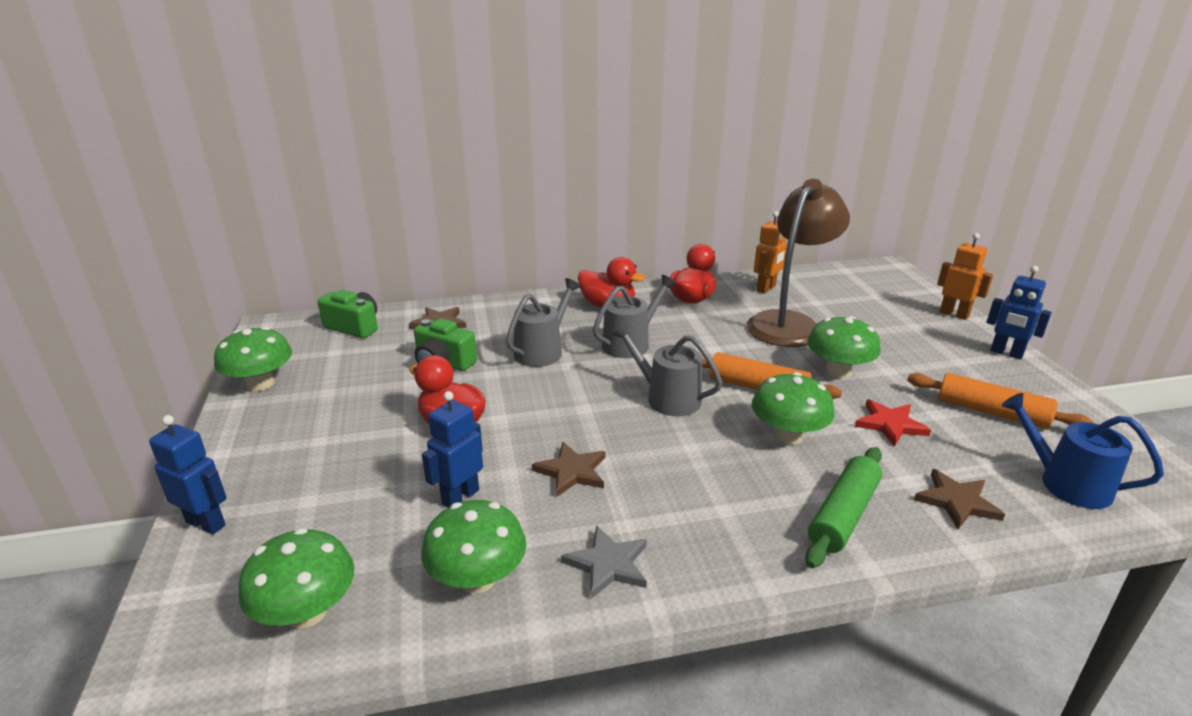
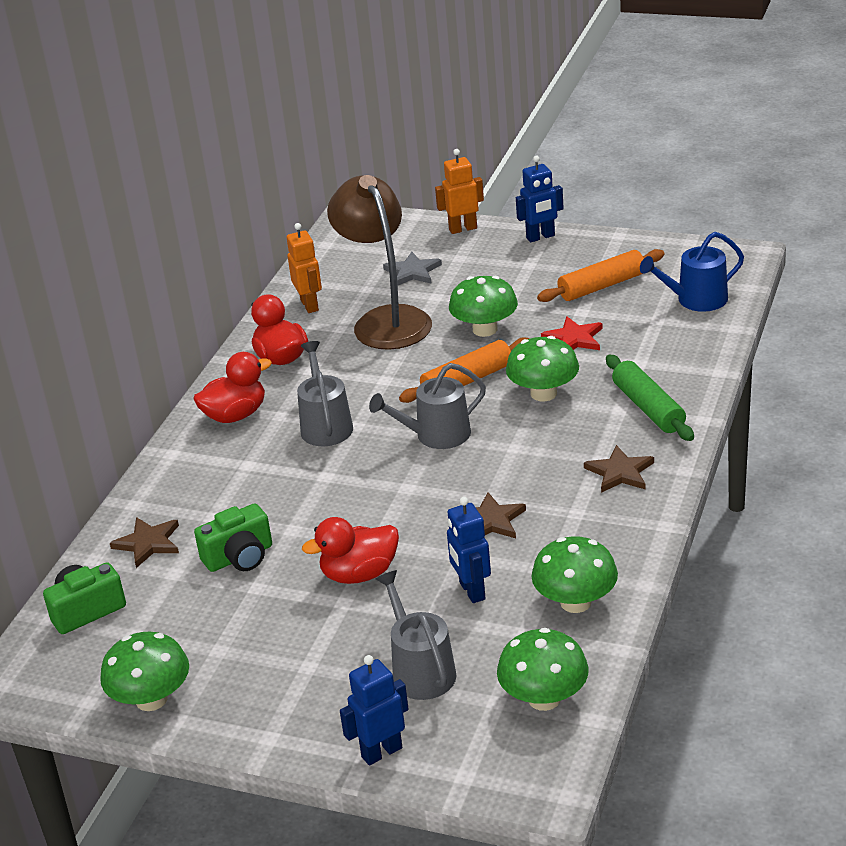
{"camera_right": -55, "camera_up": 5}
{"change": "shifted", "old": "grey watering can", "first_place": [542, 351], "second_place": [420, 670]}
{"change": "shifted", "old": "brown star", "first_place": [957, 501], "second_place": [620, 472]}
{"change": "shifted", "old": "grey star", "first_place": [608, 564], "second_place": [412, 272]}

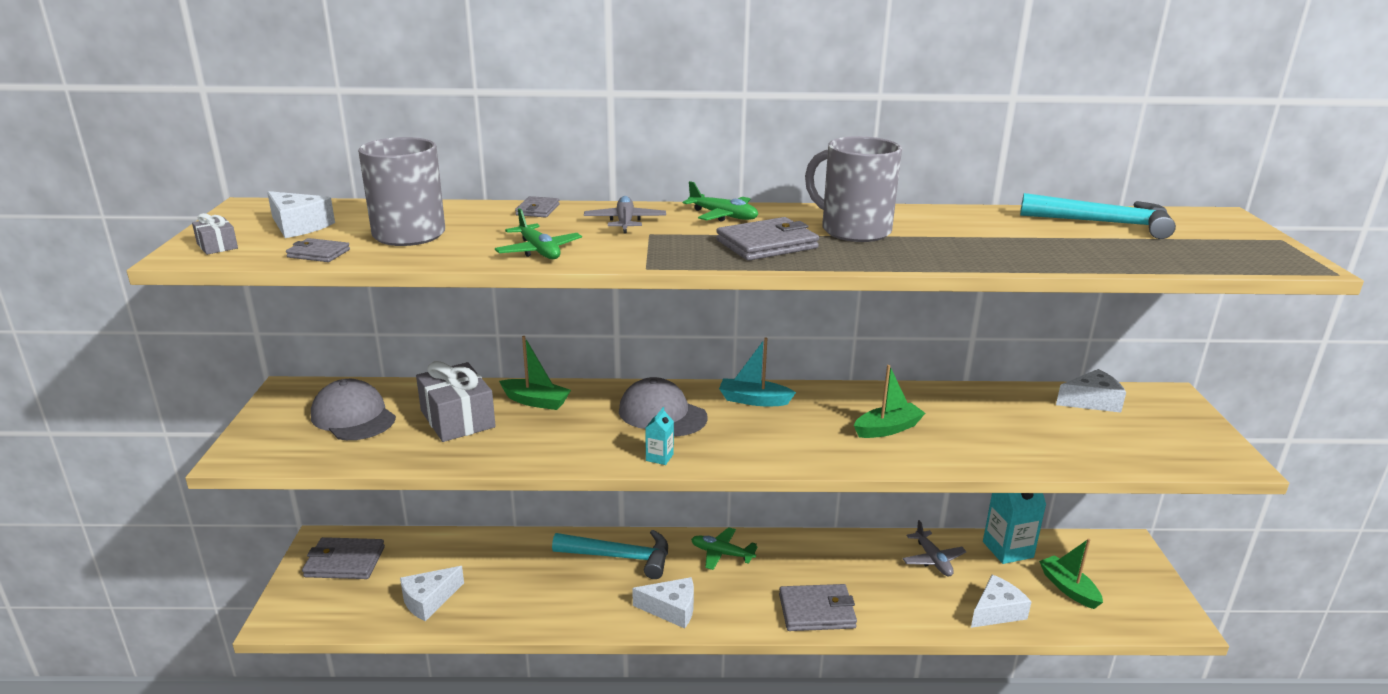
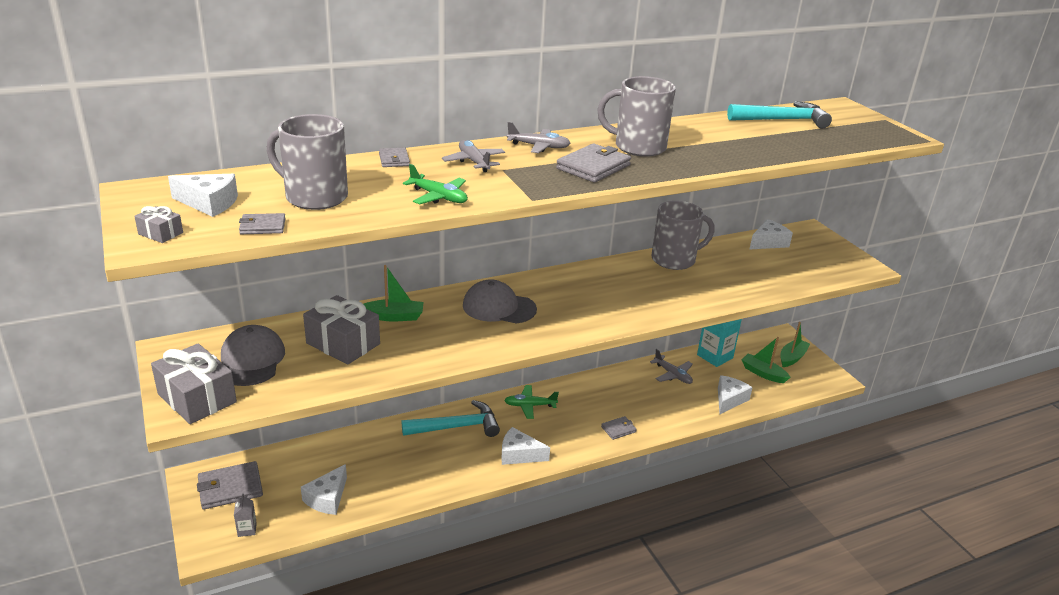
{"camera_right": -25, "camera_up": 5}
{"change": "repainted", "old": "green plane", "new": "grey plane", "first_place": [723, 216], "second_place": [539, 146]}
{"change": "gone", "old": "turquoise boat", "first_place": [754, 400]}
{"change": "shifted", "old": "green boat", "first_place": [887, 429], "second_place": [792, 357]}
{"change": "rotated", "old": "grey cap", "first_place": [353, 417], "second_place": [251, 360], "degrees": 60}
{"change": "gone", "old": "turquoise carton", "first_place": [659, 457]}
{"change": "rotated", "old": "white cheese", "first_place": [671, 609], "second_place": [519, 454], "degrees": -150}
{"change": "scaled", "old": "grey wallet", "first_place": [816, 611], "second_place": [618, 429], "factor": 0.56}
{"change": "new", "new": "grey mug", "second_place": [675, 260]}
{"change": "new", "new": "grey gift", "second_place": [197, 398]}
{"change": "new", "new": "grey carton", "second_place": [247, 529]}

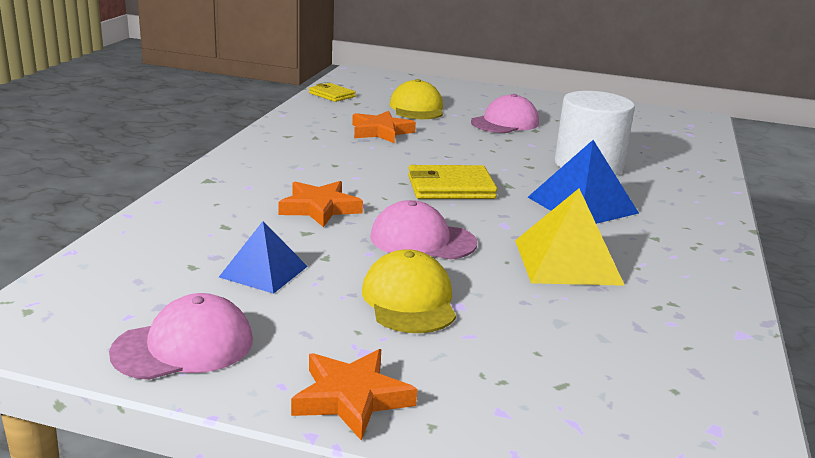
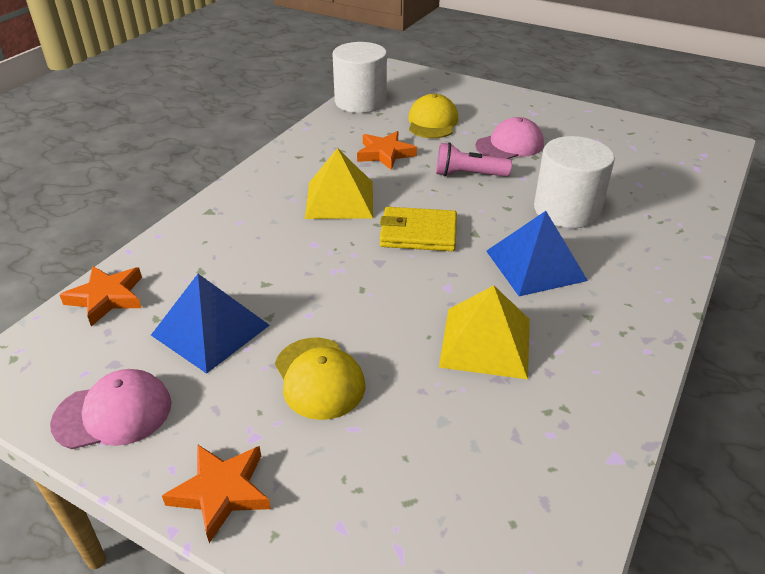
{"camera_right": 15, "camera_up": 15}
{"change": "swapped", "old": "yellow wallet", "new": "white cylinder", "first_place": [332, 95], "second_place": [360, 102]}
{"change": "shifted", "old": "orange star", "first_place": [319, 208], "second_place": [107, 297]}
{"change": "gone", "old": "pink cap", "first_place": [422, 240]}
{"change": "scaled", "old": "blue pyramid", "first_place": [264, 271], "second_place": [210, 330], "factor": 1.53}
{"change": "rotated", "old": "yellow cap", "first_place": [409, 300], "second_place": [319, 378], "degrees": 150}
{"change": "new", "new": "pink flashlight", "second_place": [468, 175]}
{"change": "new", "new": "yellow pyramid", "second_place": [339, 199]}

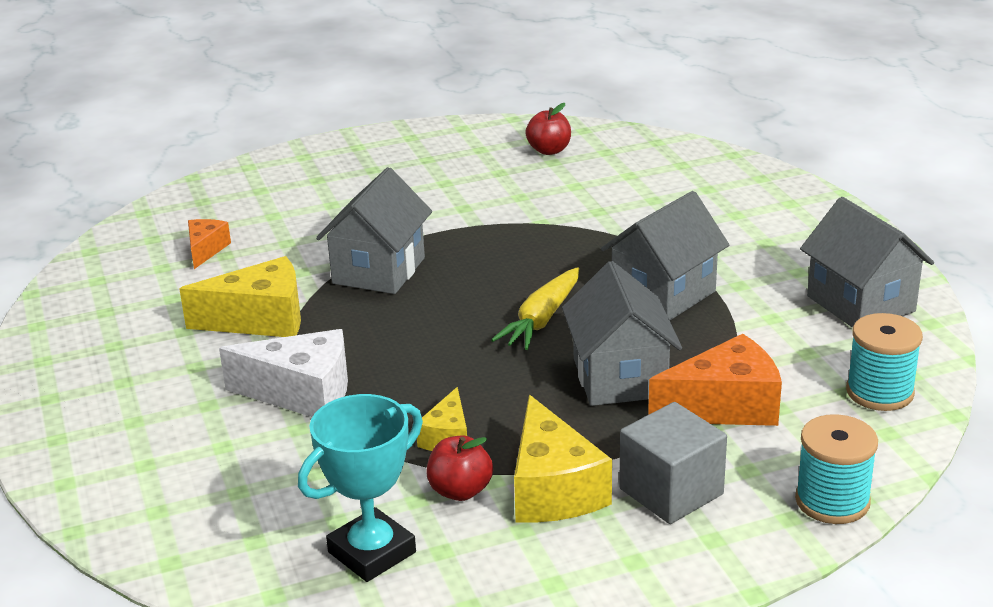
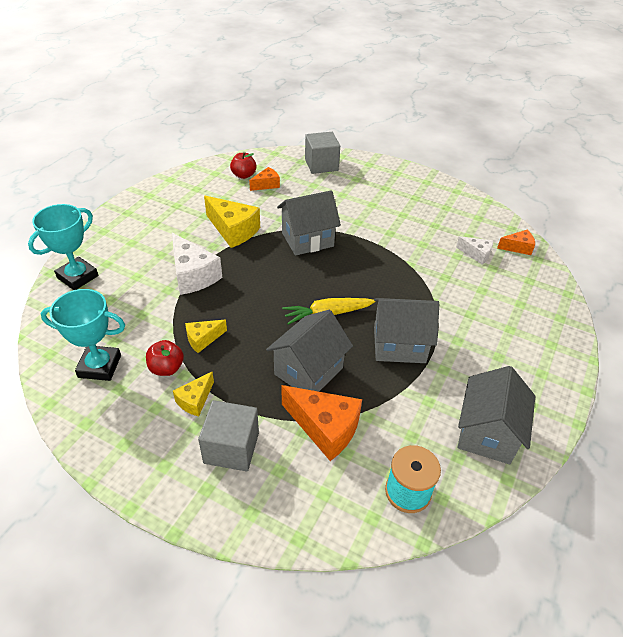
{"camera_right": 45, "camera_up": 15}
{"change": "shifted", "old": "red apple", "first_place": [549, 150], "second_place": [243, 175]}
{"change": "scaled", "old": "yellow cheese", "first_place": [552, 489], "second_place": [195, 400], "factor": 0.56}
{"change": "gone", "old": "turquoise spool", "first_place": [832, 501]}
{"change": "new", "new": "grey cube", "second_place": [321, 165]}
{"change": "new", "new": "turquoise trophy", "second_place": [77, 277]}
{"change": "new", "new": "orange cheese", "second_place": [518, 247]}
{"change": "new", "new": "white cheese", "second_place": [476, 254]}

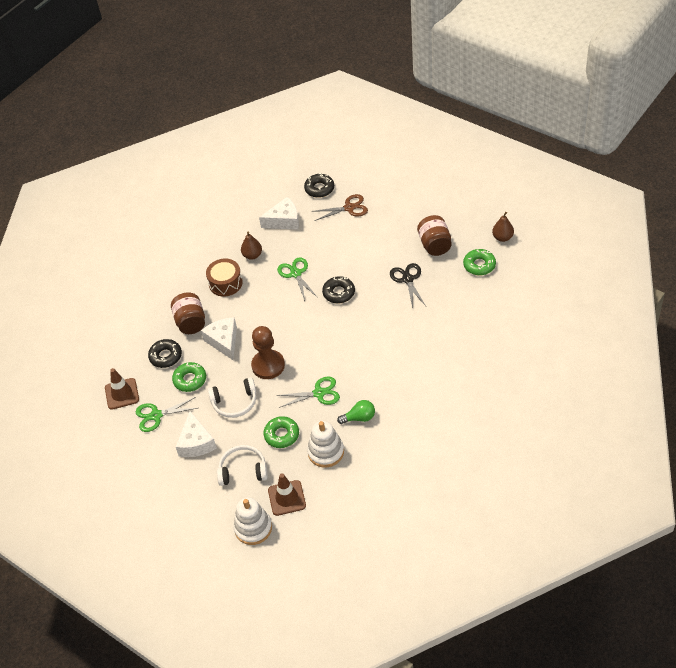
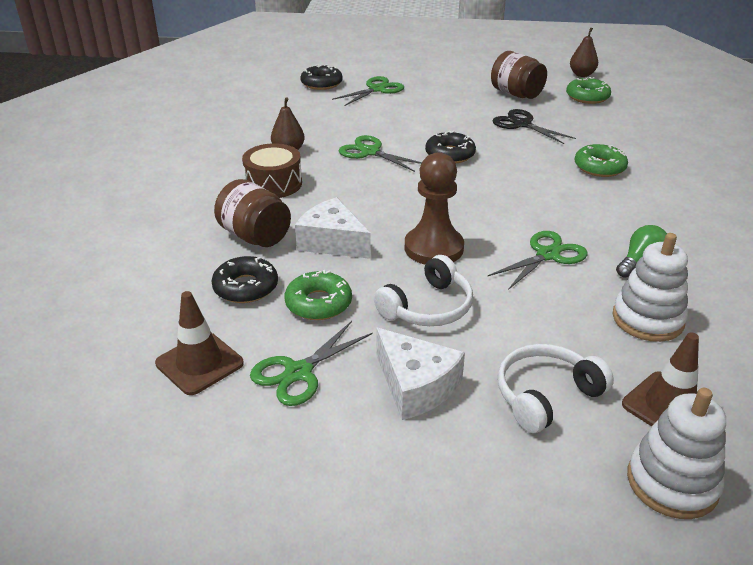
{"camera_right": -35, "camera_up": -15}
{"change": "repainted", "old": "brown scissors", "new": "green scissors", "first_place": [349, 208], "second_place": [377, 89]}
{"change": "gone", "old": "white cheese", "first_place": [284, 221]}
{"change": "shifted", "old": "green donut", "first_place": [281, 435], "second_place": [599, 167]}

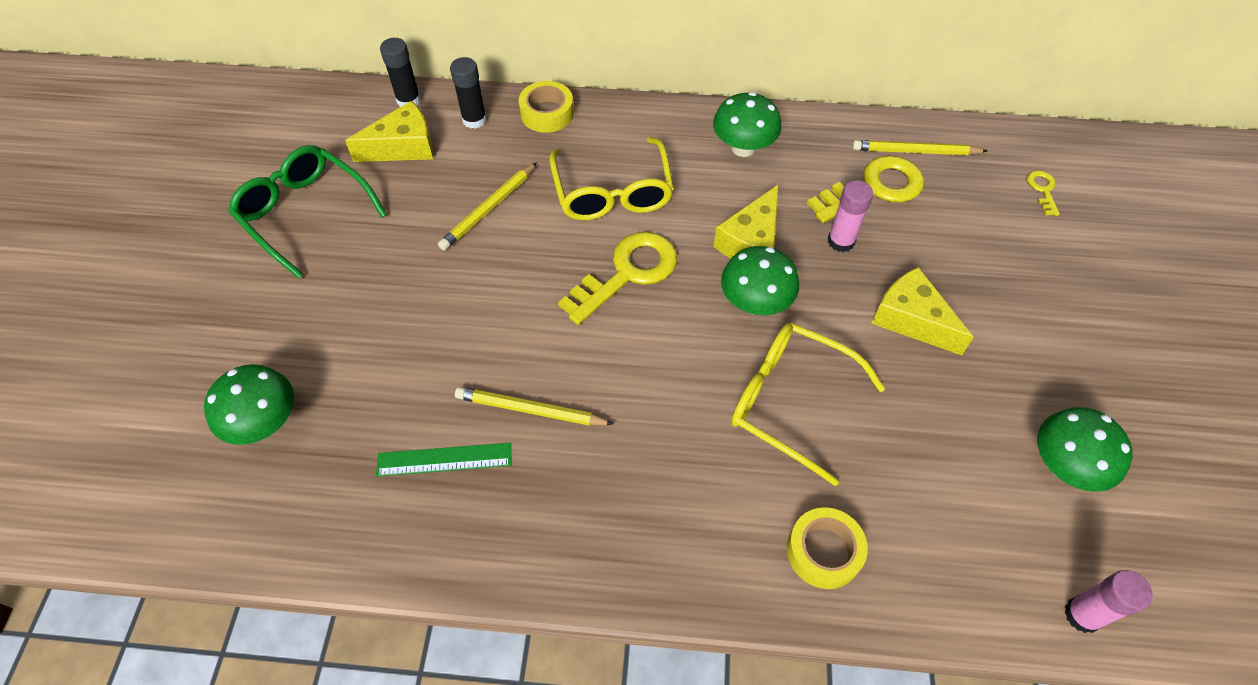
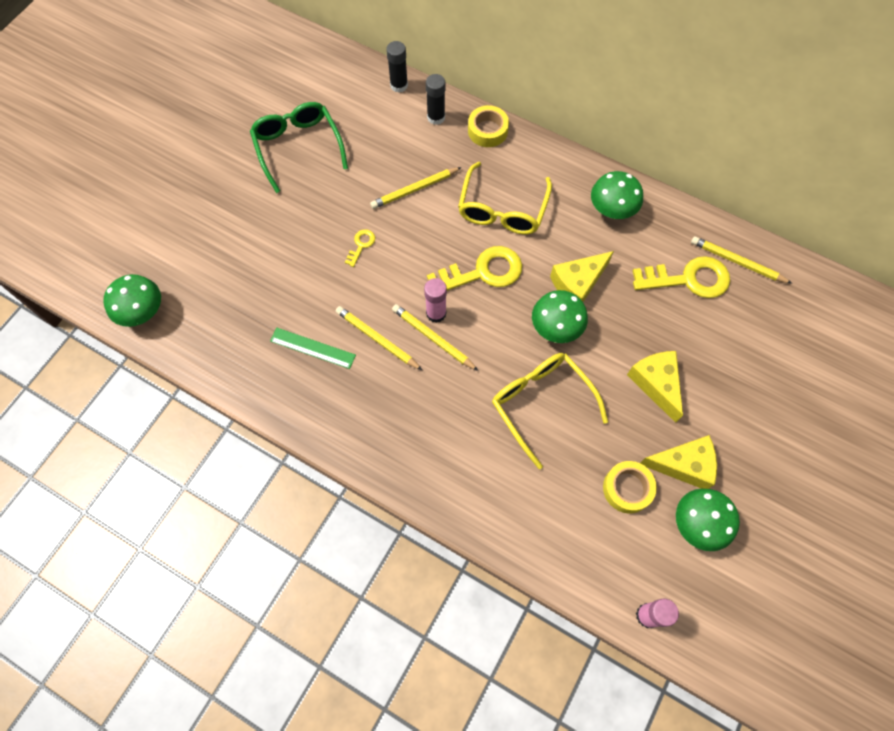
{"camera_right": 25, "camera_up": 10}
{"change": "shifted", "old": "yellow cheese", "first_place": [403, 147], "second_place": [683, 465]}
{"change": "shifted", "old": "yellow key", "first_place": [1042, 190], "second_place": [361, 245]}
{"change": "shifted", "old": "pink glue stick", "first_place": [841, 241], "second_place": [436, 313]}
{"change": "shifted", "old": "green mushroom", "first_place": [265, 423], "second_place": [143, 312]}
{"change": "shifted", "old": "yellow tape", "first_place": [823, 551], "second_place": [627, 488]}
{"change": "new", "new": "yellow pencil", "second_place": [433, 338]}

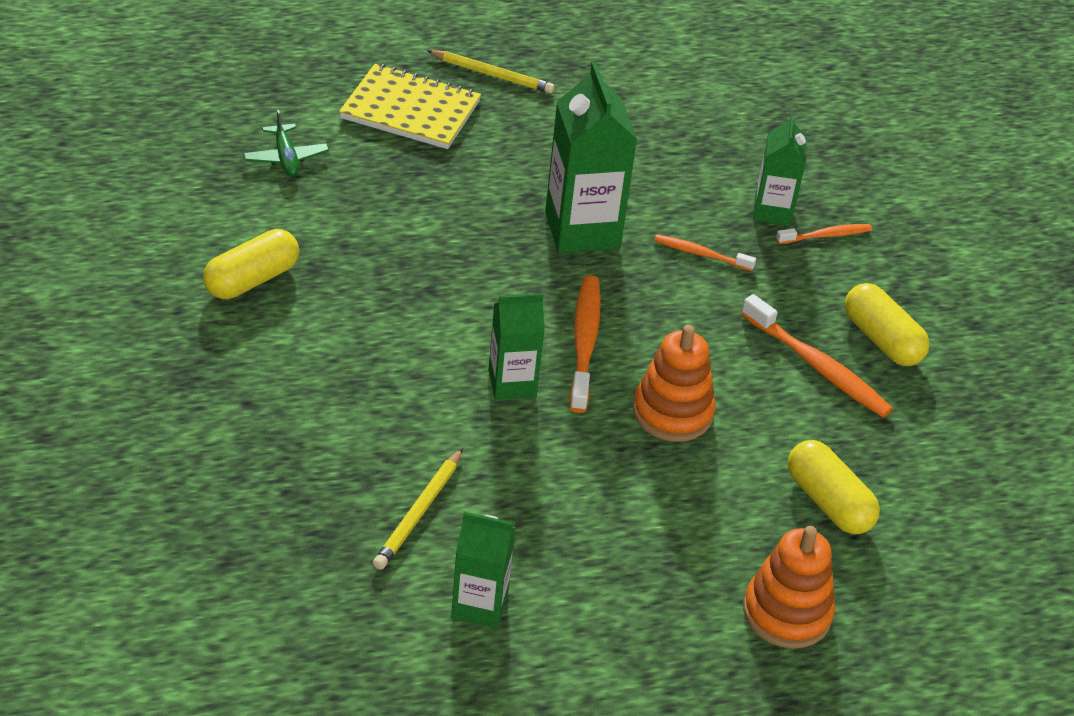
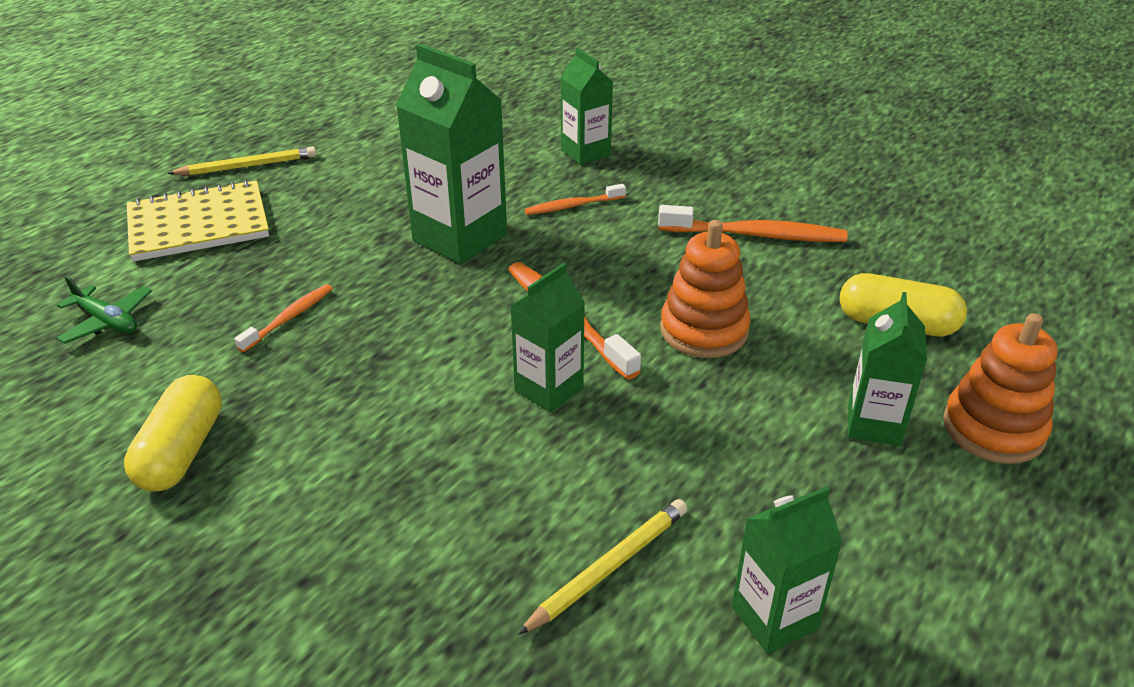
{"camera_right": -35, "camera_up": -5}
{"change": "shifted", "old": "orange toothbrush", "first_place": [826, 235], "second_place": [289, 318]}
{"change": "gone", "old": "yellow capsule", "first_place": [881, 339]}
{"change": "rotated", "old": "yellow pencil", "first_place": [419, 512], "second_place": [609, 567], "degrees": -120}
{"change": "new", "new": "green carton", "second_place": [874, 424]}

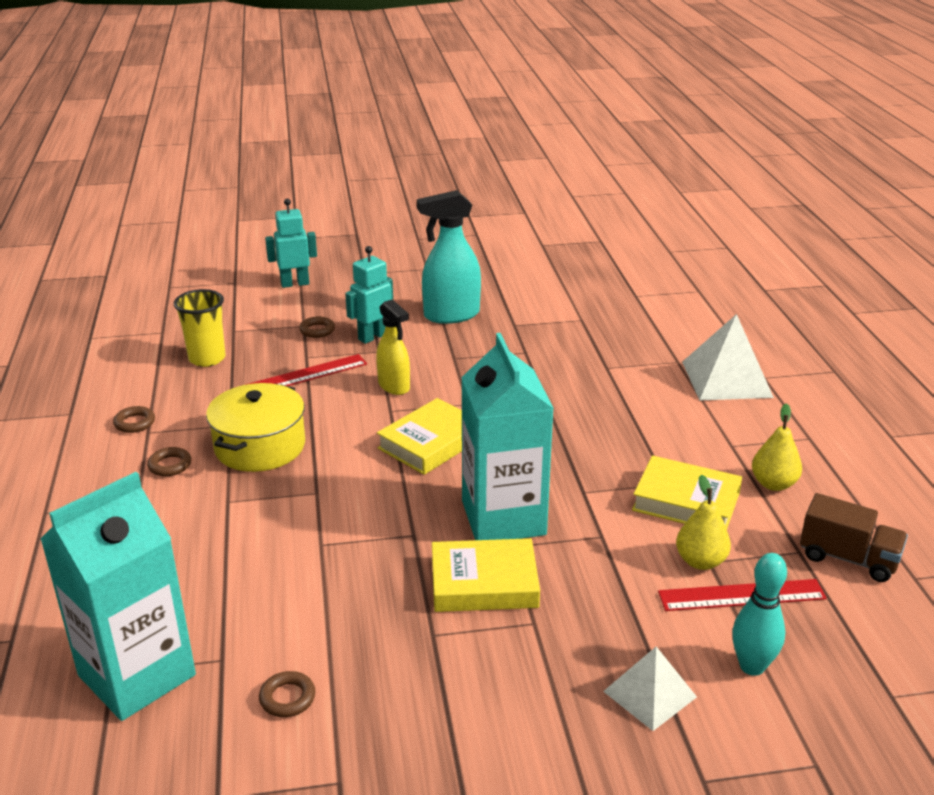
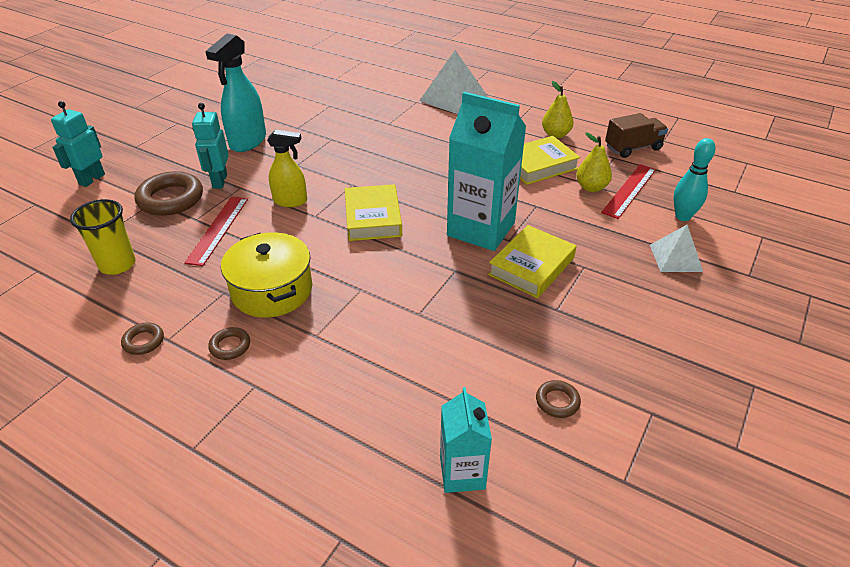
{"camera_right": -50, "camera_up": 10}
{"change": "scaled", "old": "brown ring", "first_place": [317, 330], "second_place": [171, 199], "factor": 2.05}
{"change": "scaled", "old": "turquoise carton", "first_place": [137, 675], "second_place": [462, 473], "factor": 0.54}

